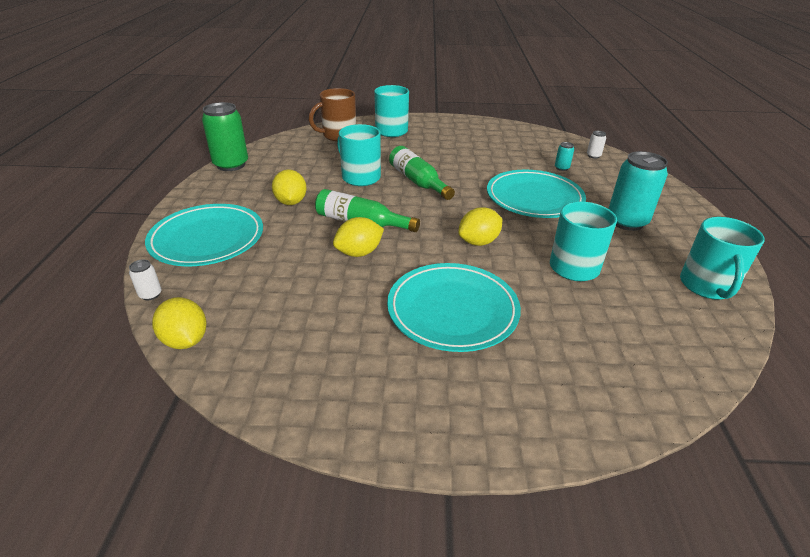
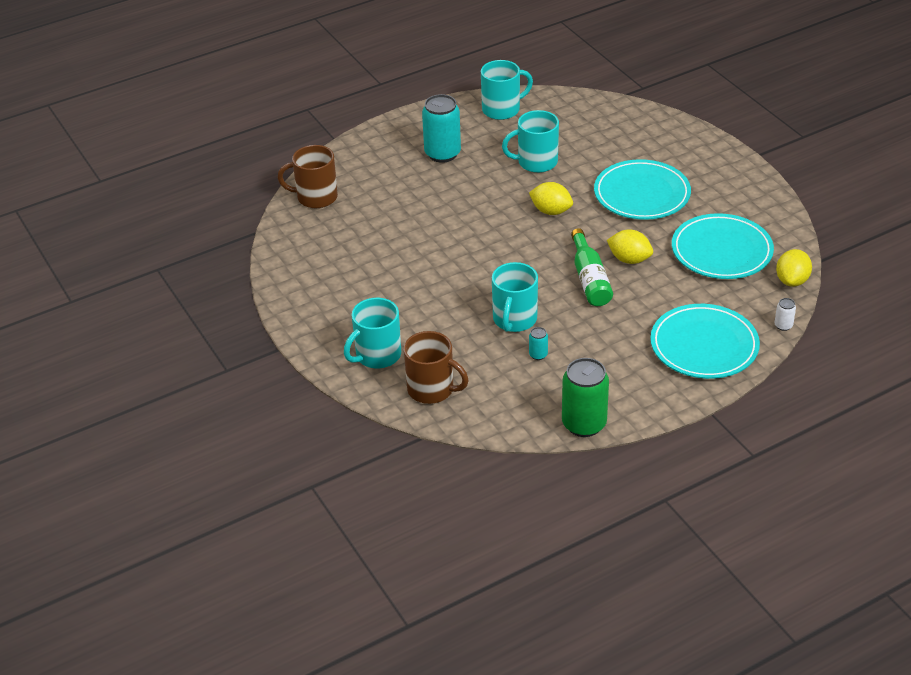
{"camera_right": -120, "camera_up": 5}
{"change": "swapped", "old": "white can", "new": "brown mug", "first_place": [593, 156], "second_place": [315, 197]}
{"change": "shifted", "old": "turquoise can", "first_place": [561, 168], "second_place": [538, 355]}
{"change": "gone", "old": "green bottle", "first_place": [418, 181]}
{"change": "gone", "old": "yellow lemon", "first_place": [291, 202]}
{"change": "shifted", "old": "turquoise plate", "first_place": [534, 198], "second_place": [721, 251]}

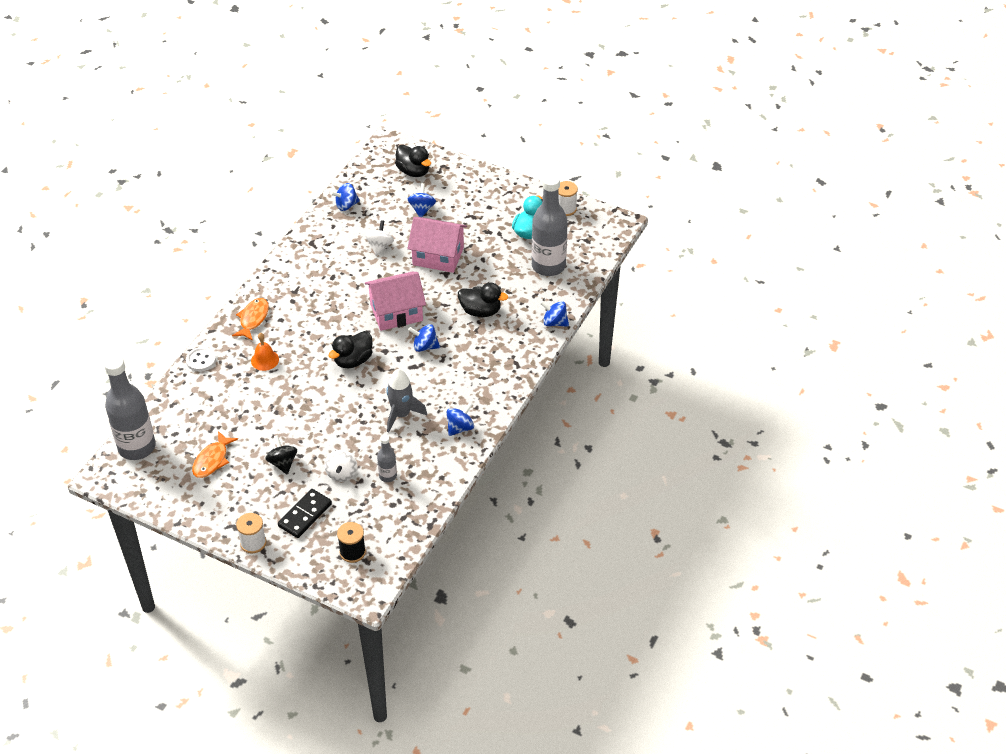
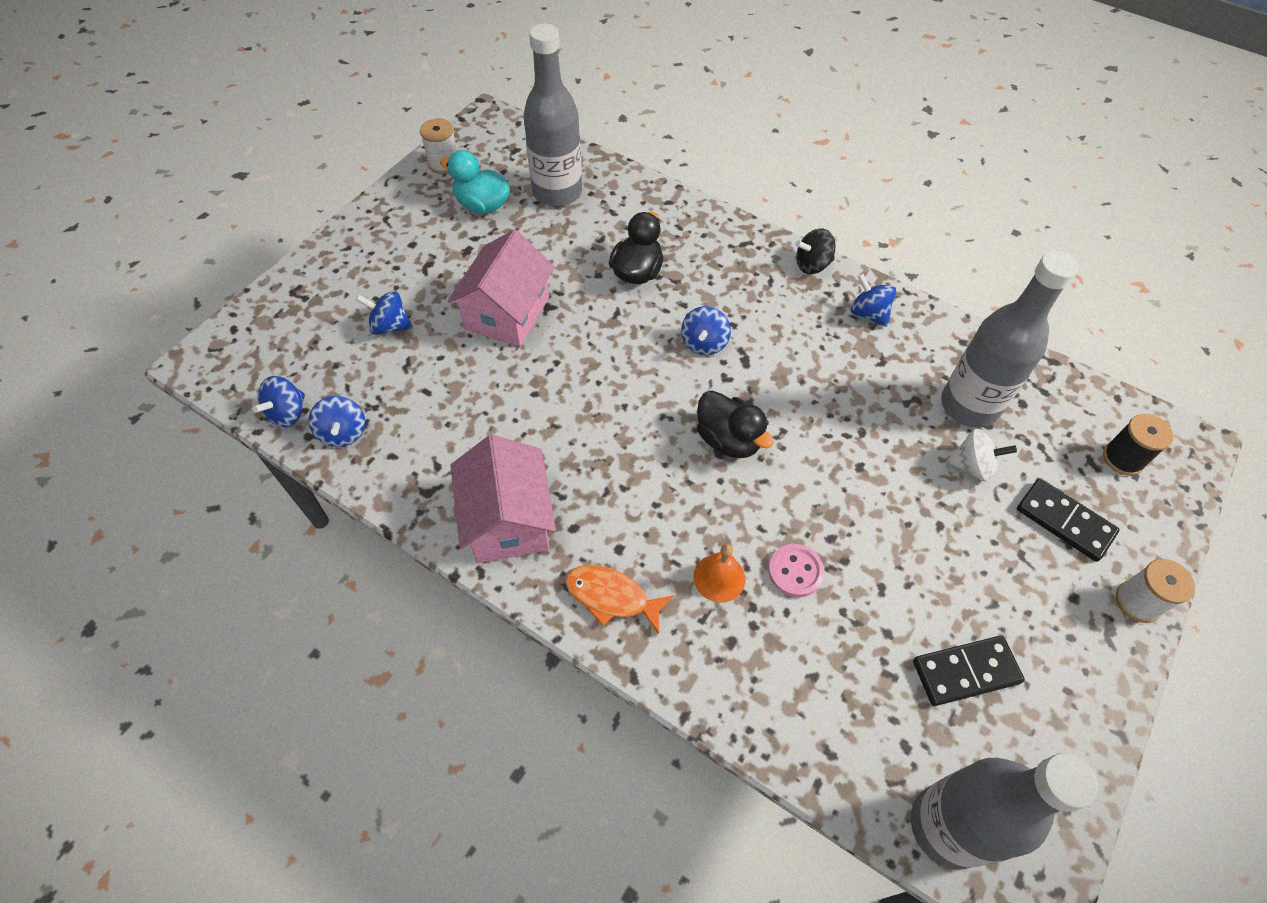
{"camera_right": -85, "camera_up": 10}
{"change": "gone", "old": "black duck", "first_place": [413, 171]}
{"change": "gone", "old": "white spinning top", "first_place": [380, 246]}
{"change": "shifted", "old": "pink house", "first_place": [396, 312], "second_place": [508, 520]}
{"change": "shifted", "old": "blue spinning top", "first_place": [554, 322], "second_place": [287, 413]}
{"change": "gone", "old": "white button", "first_place": [201, 360]}
{"change": "gone", "old": "grey rocket", "first_place": [401, 414]}
{"change": "swapped", "old": "orange fish", "new": "black domino", "first_place": [212, 460], "second_place": [965, 672]}
{"change": "shifted", "old": "black spinning top", "first_place": [283, 463], "second_place": [812, 265]}
{"change": "scaled", "old": "grey bottle", "first_place": [388, 476], "second_place": [969, 406], "factor": 2.14}
{"change": "new", "new": "pink button", "second_place": [795, 571]}

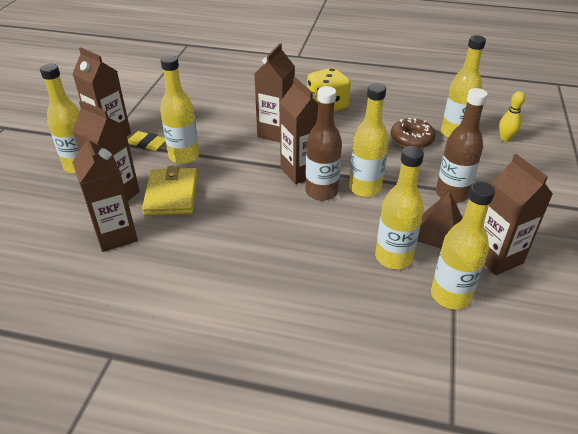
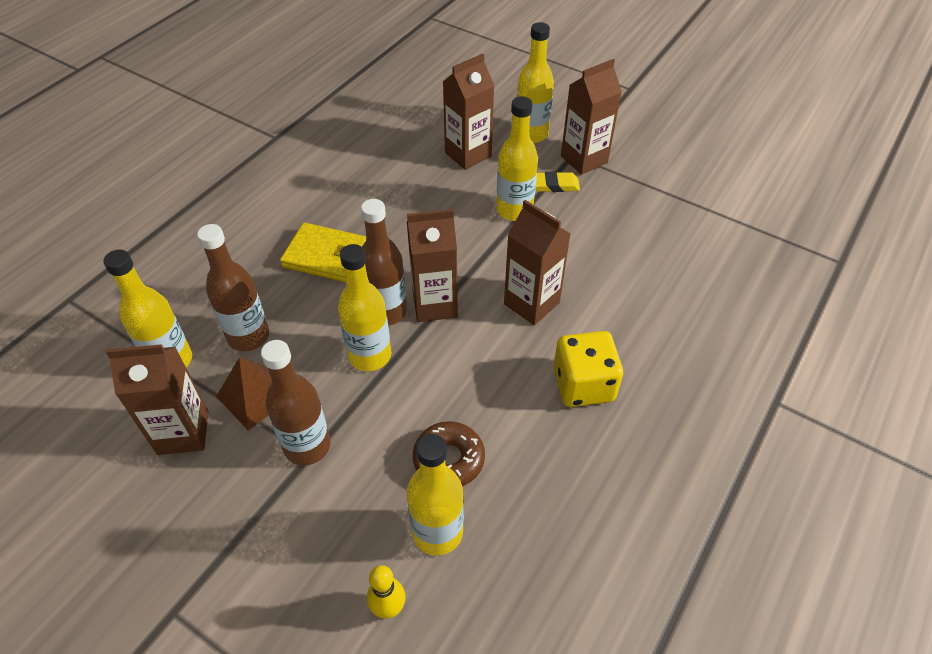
{"camera_right": 110, "camera_up": 10}
{"change": "rotated", "old": "yellow eraser", "first_place": [147, 143], "second_place": [554, 185], "degrees": 45}
{"change": "gone", "old": "brown carton", "first_place": [116, 235]}
{"change": "repainted", "old": "yellow bottle", "new": "brown bottle", "first_place": [393, 257], "second_place": [248, 336]}
{"change": "shifted", "old": "yellow wallet", "first_place": [171, 194], "second_place": [327, 256]}

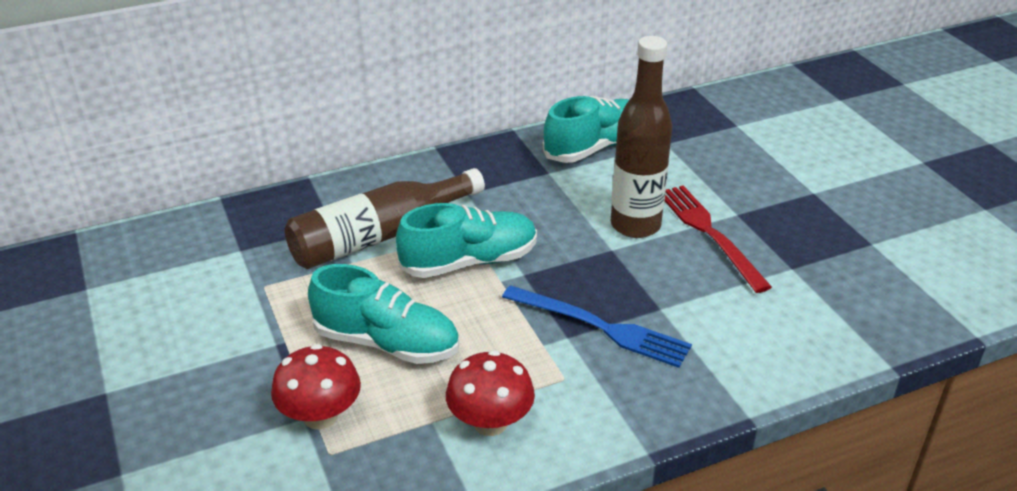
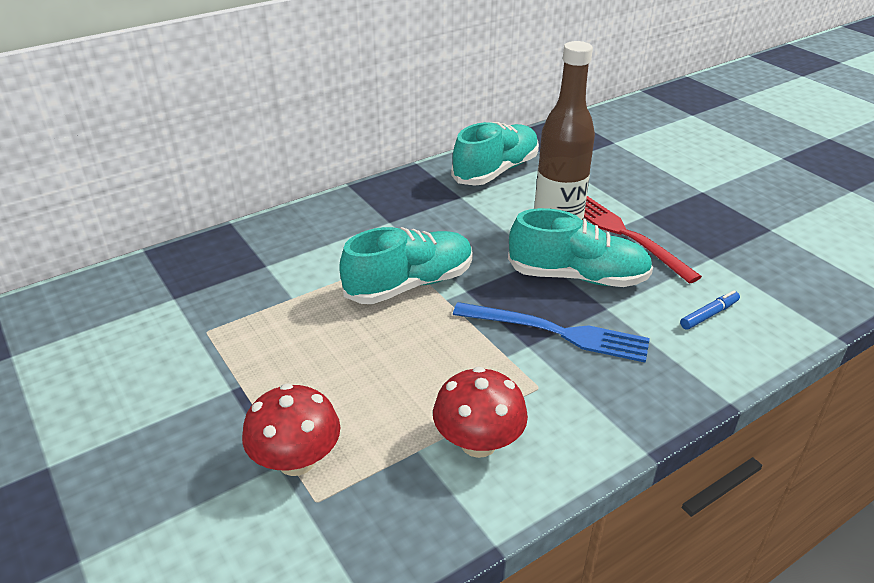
{"camera_right": -10, "camera_up": 0}
{"change": "gone", "old": "brown bottle", "first_place": [379, 236]}
{"change": "shifted", "old": "turquoise shoe", "first_place": [386, 343], "second_place": [577, 277]}
{"change": "new", "new": "blue marker", "second_place": [709, 315]}

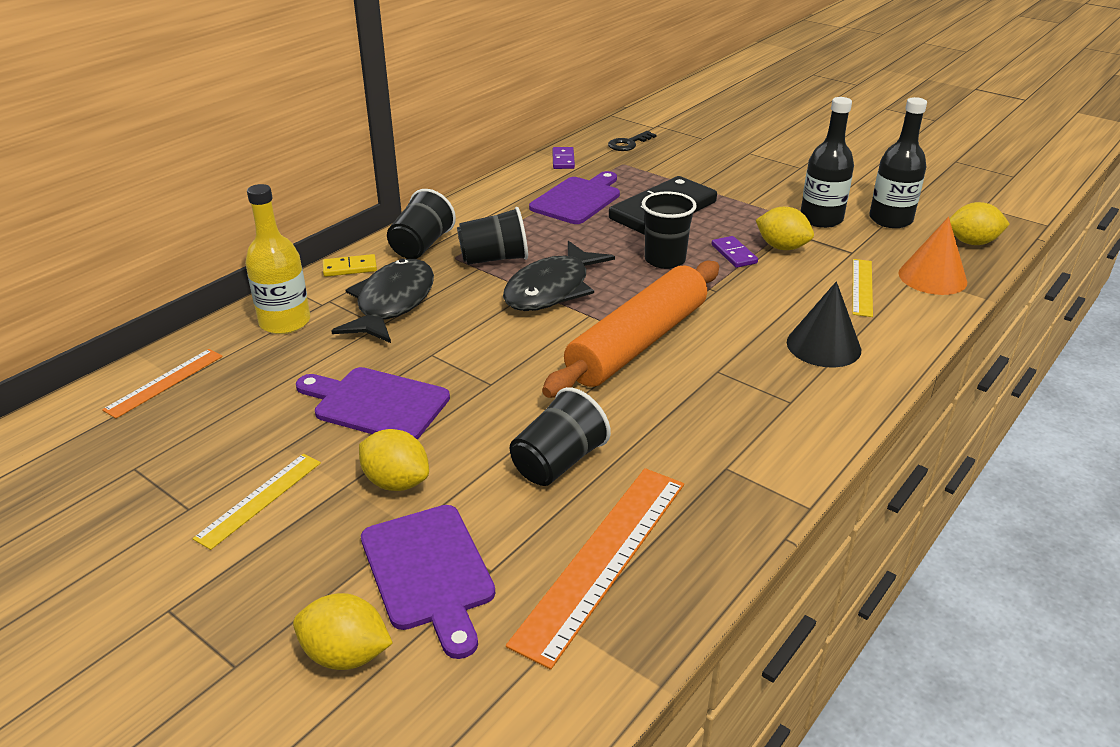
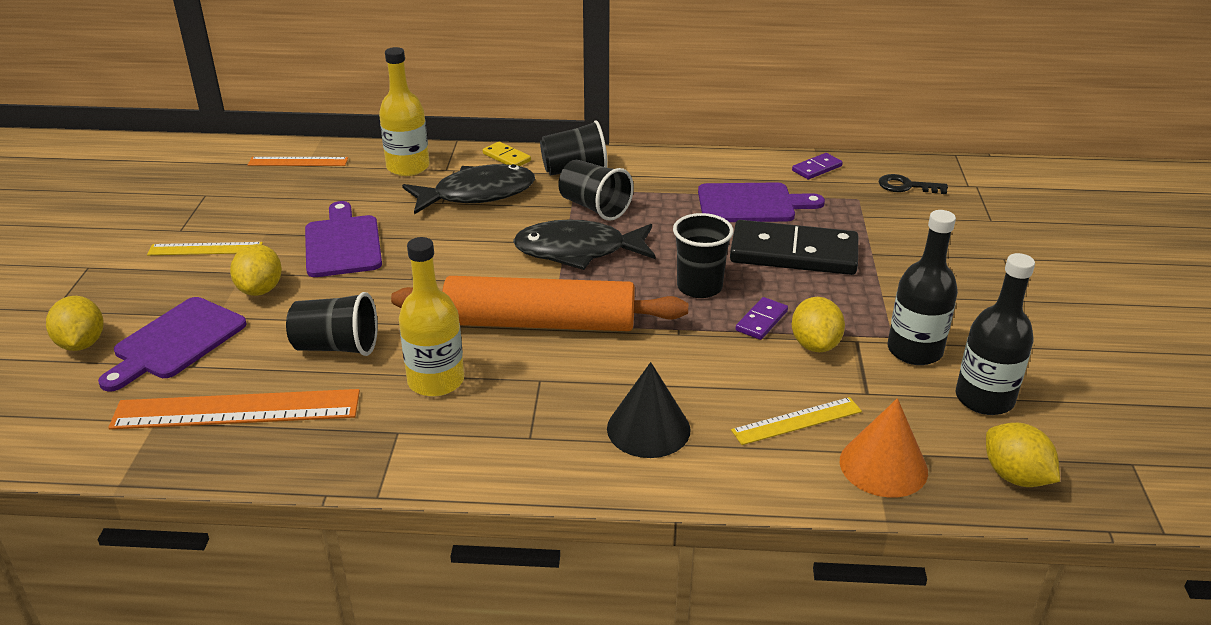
{"camera_right": 55, "camera_up": 0}
{"change": "new", "new": "yellow bottle", "second_place": [436, 381]}

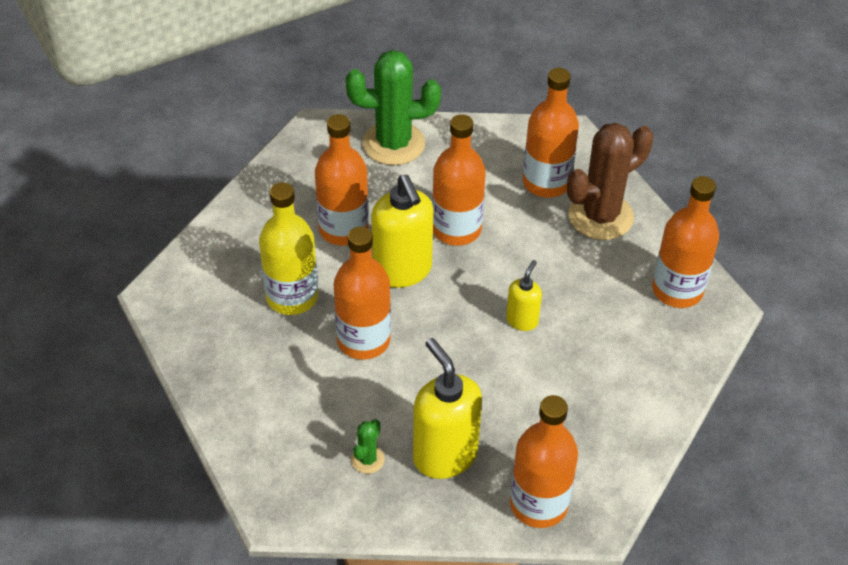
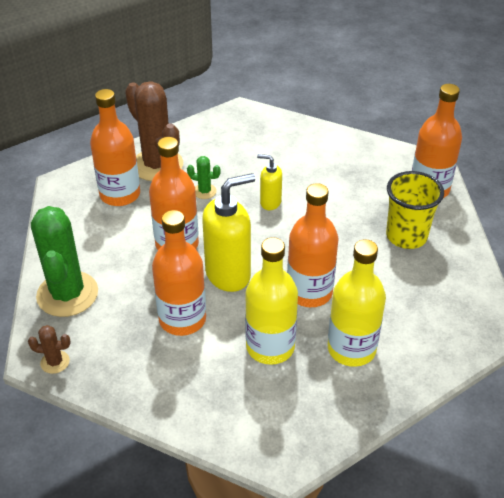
{"camera_right": -95, "camera_up": -5}
{"change": "gone", "old": "orange bottle", "first_place": [677, 290]}
{"change": "swapped", "old": "yellow soap dispenser", "new": "yellow cup", "first_place": [444, 455], "second_place": [406, 236]}
{"change": "shifted", "old": "green cactus", "first_place": [367, 459], "second_place": [204, 191]}
{"change": "new", "new": "yellow bottle", "second_place": [351, 349]}
{"change": "new", "new": "brown cactus", "second_place": [55, 362]}

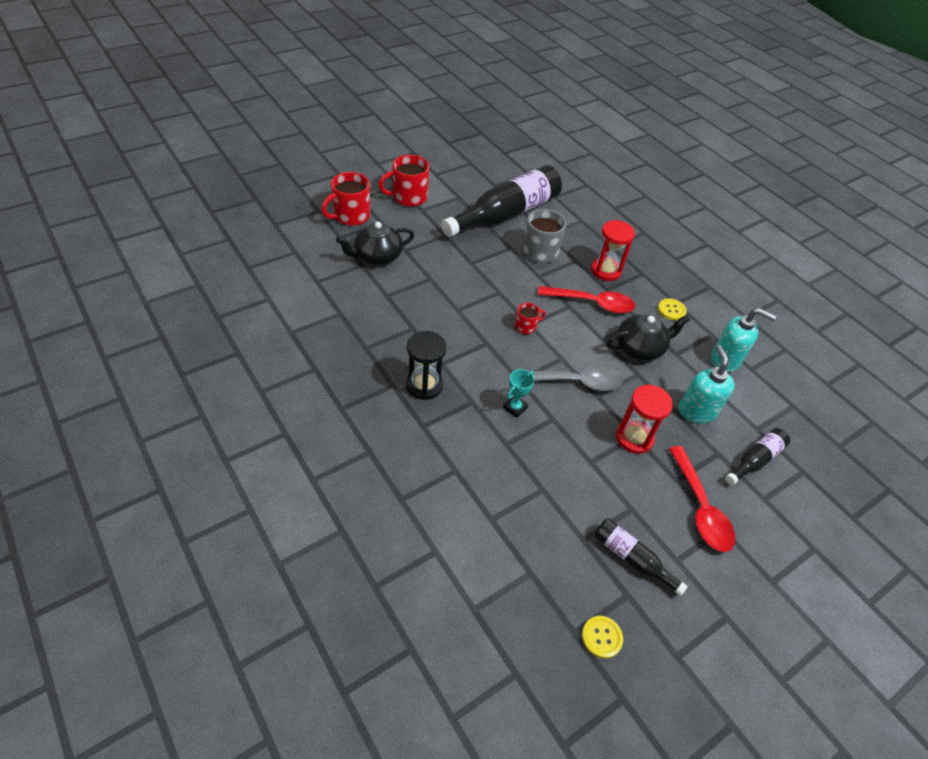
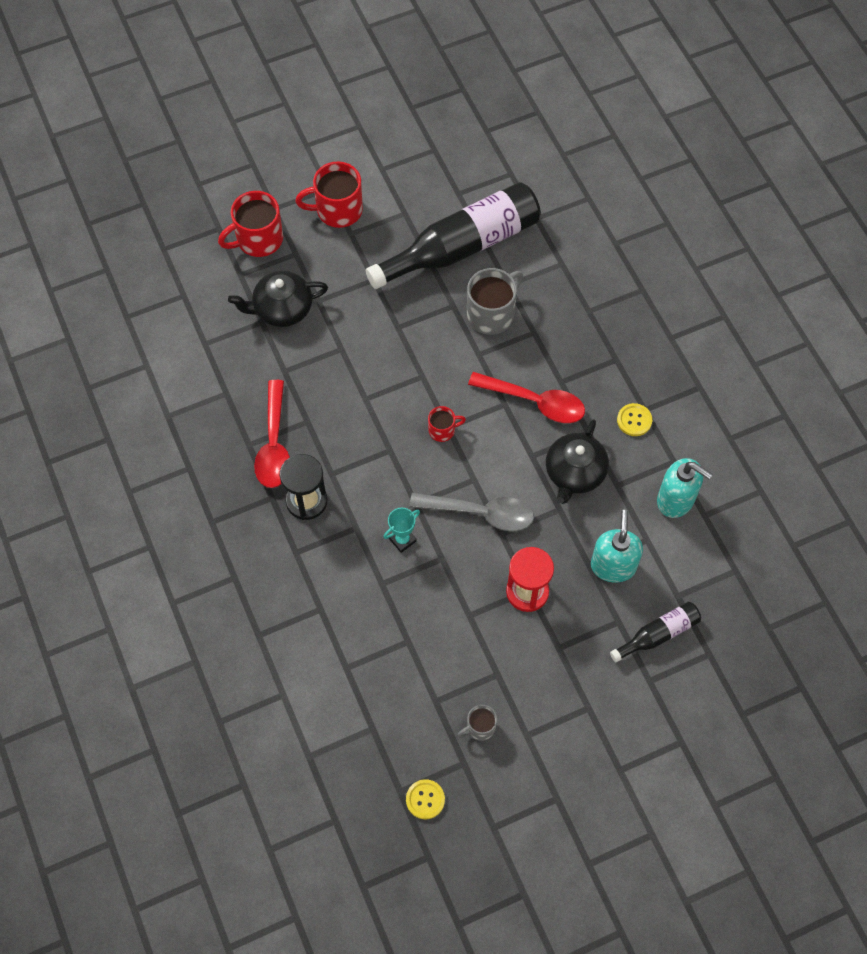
{"camera_right": 15, "camera_up": 15}
{"change": "gone", "old": "red hourglass", "first_place": [605, 270]}
{"change": "rotated", "old": "black teapot", "first_place": [640, 348], "second_place": [574, 473], "degrees": 120}
{"change": "shifted", "old": "red spoon", "first_place": [700, 508], "second_place": [274, 444]}
{"change": "swapped", "old": "black bottle", "new": "grey mug", "first_place": [632, 558], "second_place": [480, 727]}

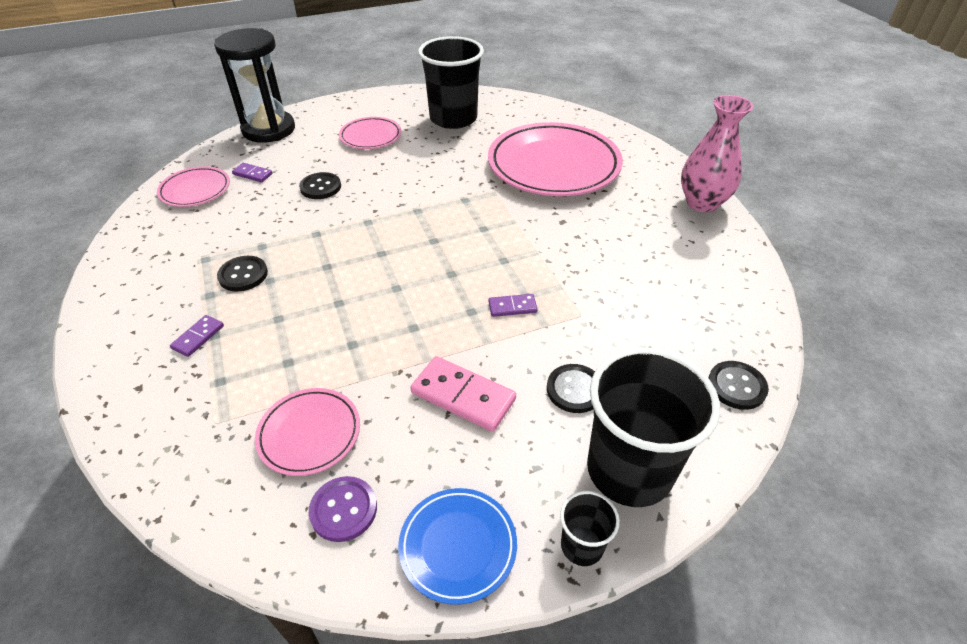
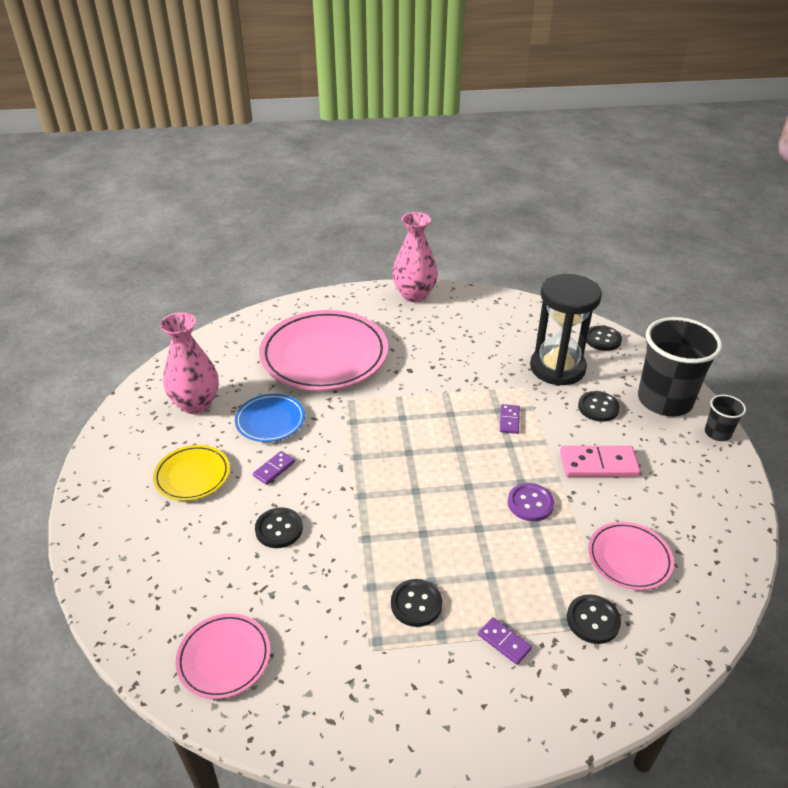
{"camera_right": -75, "camera_up": -5}
{"change": "shifted", "old": "black hourglass", "first_place": [269, 129], "second_place": [557, 368]}
{"change": "swapped", "old": "black cup", "new": "pink vase", "first_place": [453, 119], "second_place": [196, 404]}
{"change": "repainted", "old": "pink plate", "new": "yellow plate", "first_place": [370, 136], "second_place": [192, 475]}
{"change": "shifted", "old": "purple domino", "first_place": [252, 174], "second_place": [274, 469]}
{"change": "rotated", "old": "pink domino", "first_place": [463, 396], "second_place": [598, 464], "degrees": 45}
{"change": "shifted", "old": "purple button", "first_place": [343, 510], "second_place": [530, 503]}
{"change": "shifted", "old": "blue plate", "first_place": [458, 546], "second_place": [270, 421]}
{"change": "new", "new": "black button", "second_place": [593, 620]}

